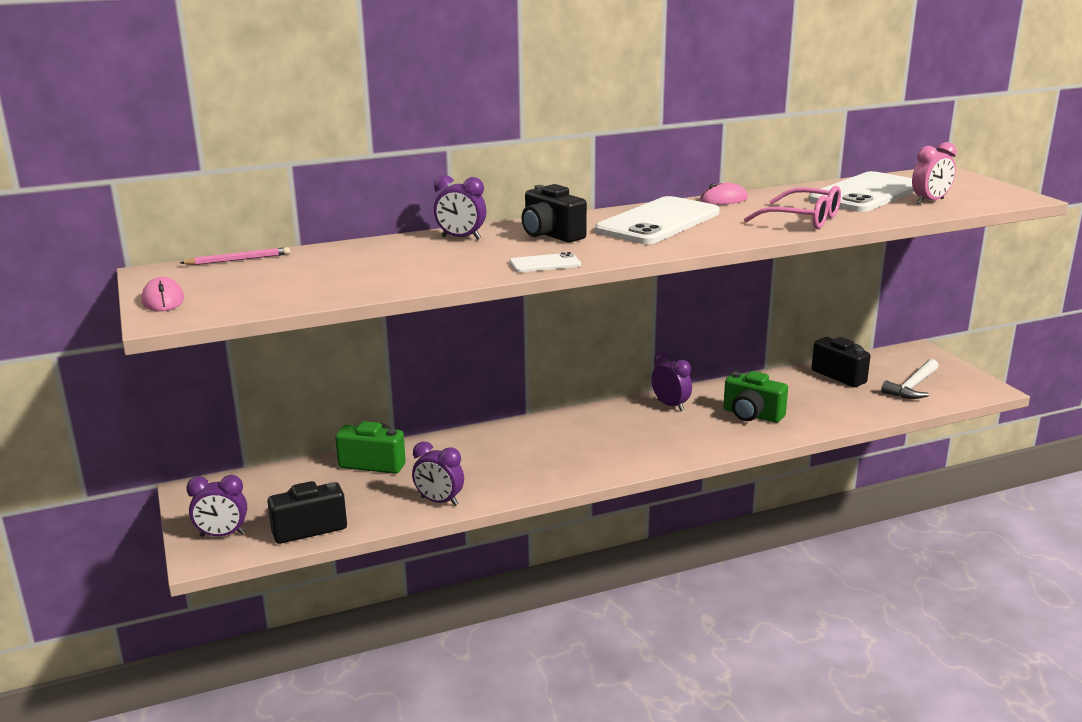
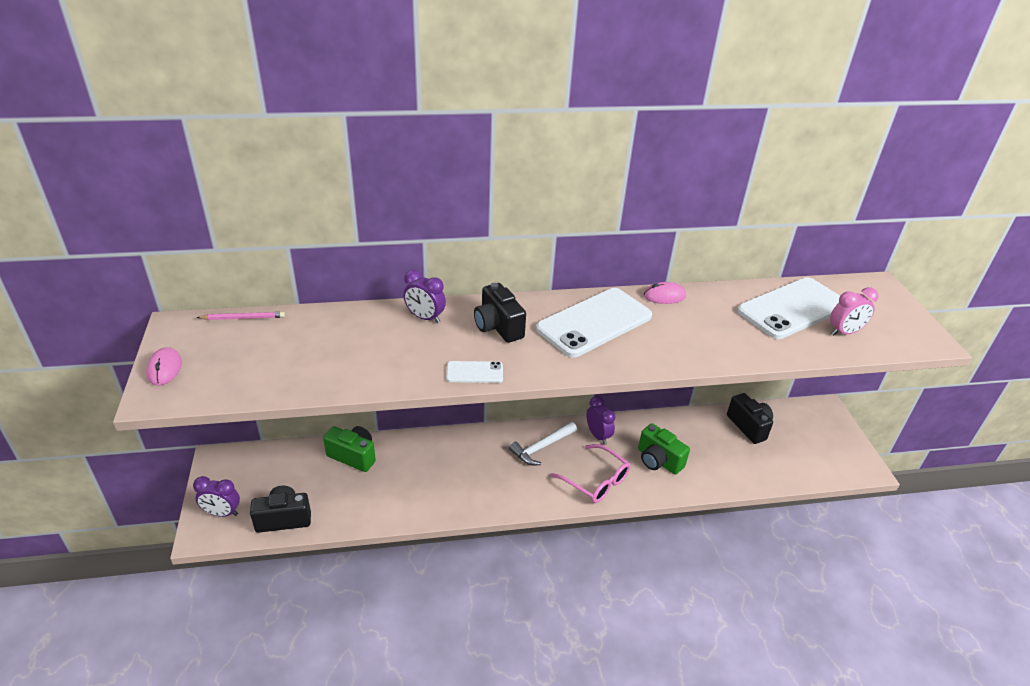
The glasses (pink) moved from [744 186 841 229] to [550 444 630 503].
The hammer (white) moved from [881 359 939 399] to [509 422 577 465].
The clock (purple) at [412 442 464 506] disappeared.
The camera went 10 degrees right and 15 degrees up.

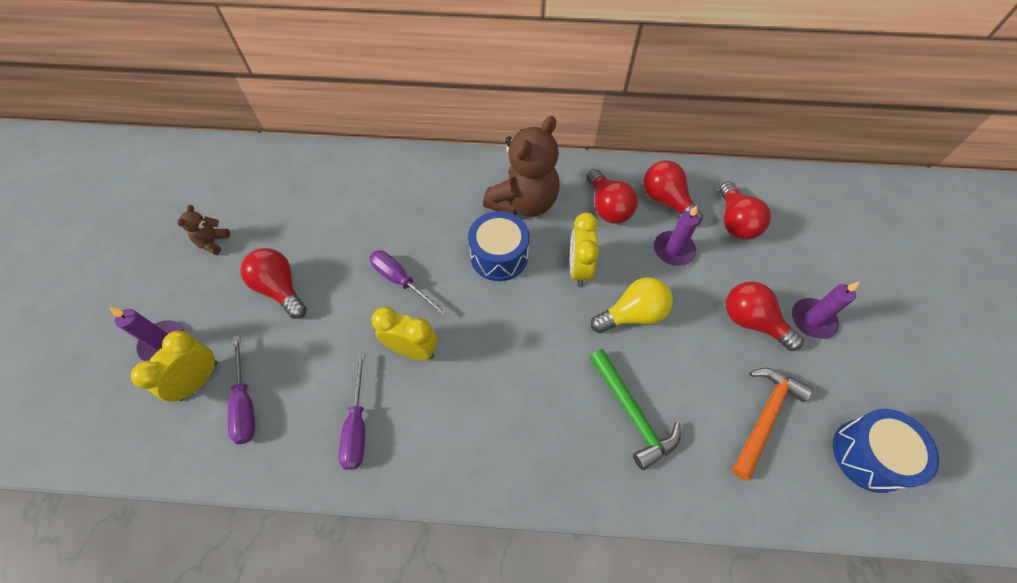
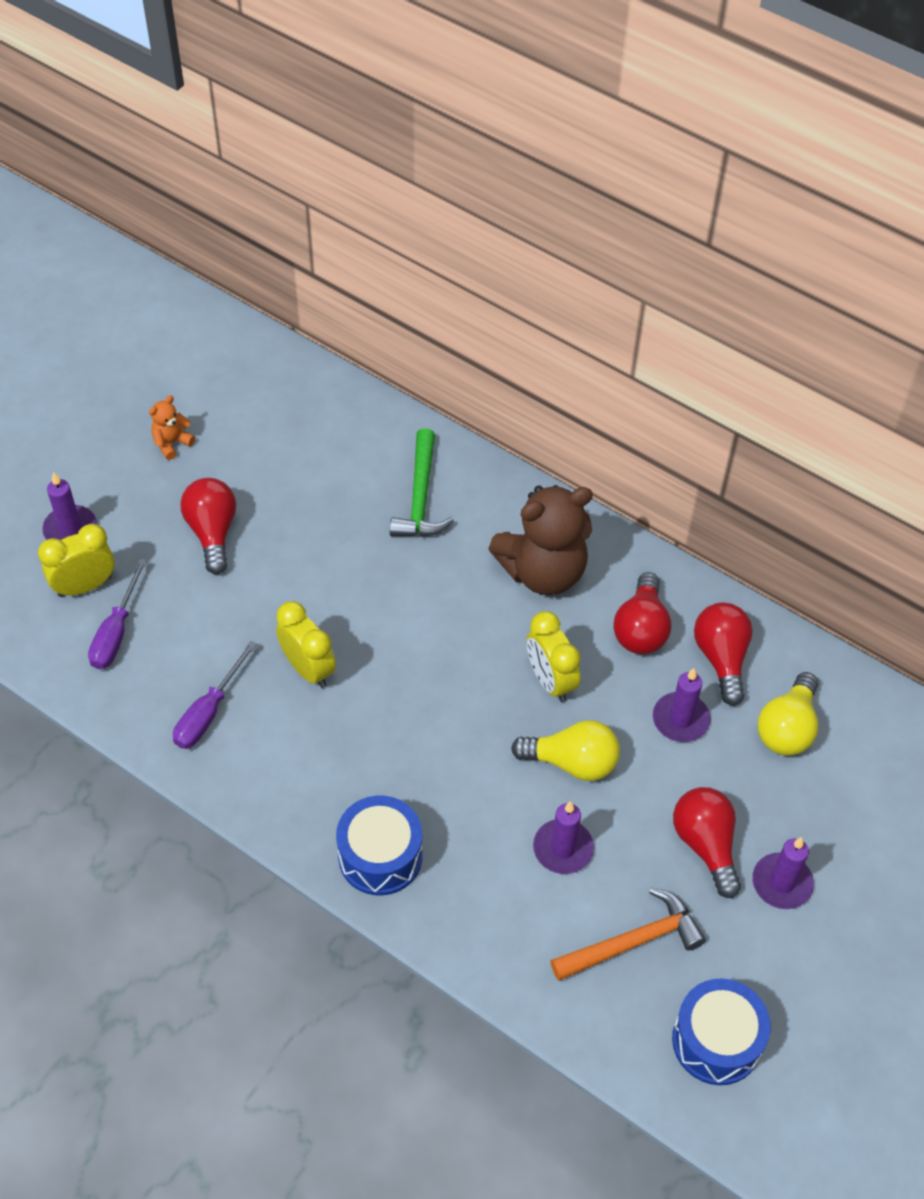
The light bulb (red) at [719 181 771 240] became the light bulb (yellow) at [758 672 819 756].
The teddy bear (brown) at [177 205 230 255] became the teddy bear (orange) at [149 396 195 460].
The drum (blue) moved from [468 211 529 281] to [336 796 422 895].
The clock (yellow) at [570 212 600 287] turned 60 degrees counterclockwise.
The screwdriver (purple) at [369 250 447 316] disappeared.
The hammer (green) moved from [589 349 681 470] to [390 428 454 537].
The candle (purple) at [533 801 594 874] appeared.
The camera went 30 degrees right and 5 degrees down.

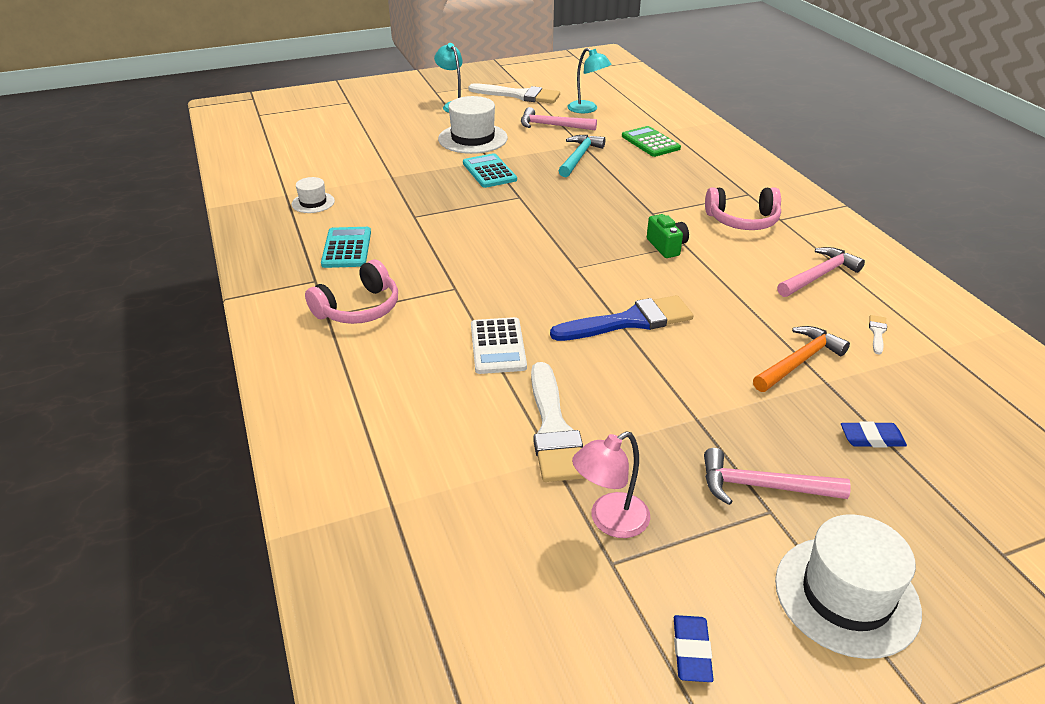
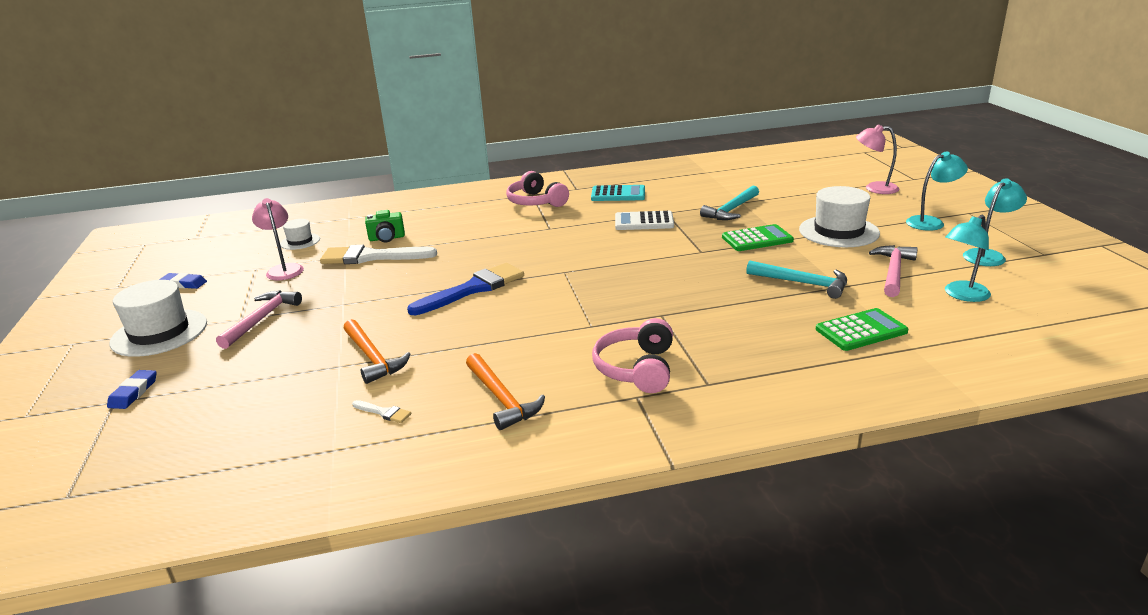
The brush (white) at [468 83 560 104] was replaced by the lamp (turquoise) at [963 178 1027 266].
The calculator (turquoise) at [463 153 517 188] became the calculator (green) at [722 224 794 251].
The hat (white) moved from [292 177 335 213] to [280 219 320 250].
The camera (green) moved from [647 214 689 258] to [365 210 405 242].
The hammer (pink) at [777 247 865 297] became the hammer (orange) at [466 353 545 430].
The brush (blue) at [550 295 693 341] turned 120 degrees counterclockwise.
The calculator (white) moved from [471 317 527 374] to [615 211 674 230].
The eraser (blue) moved from [841 421 907 448] to [107 370 157 409].
The lamp (pink) at [856 124 899 194] appeared.
The hammer (turquoise) at [700 186 759 220] appeared.
The camera went 100 degrees right and 10 degrees down.

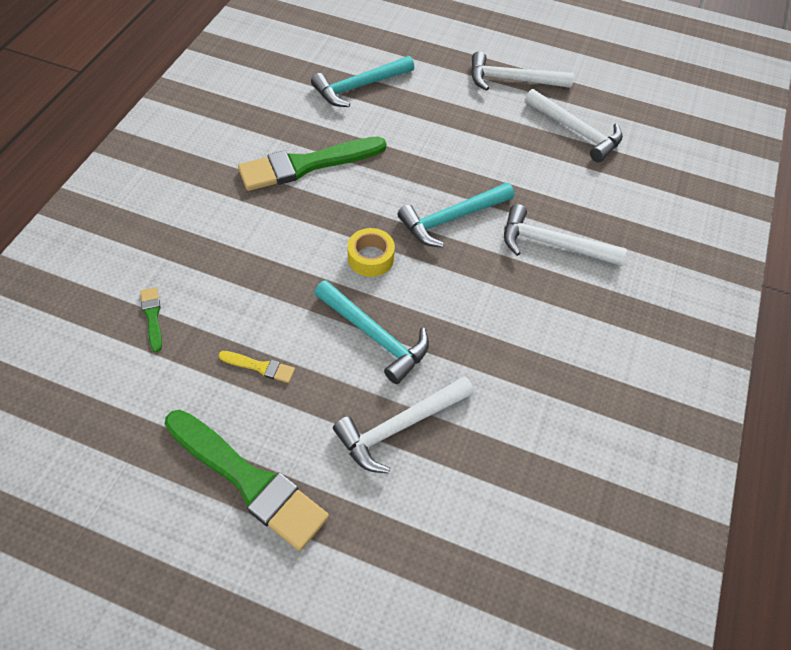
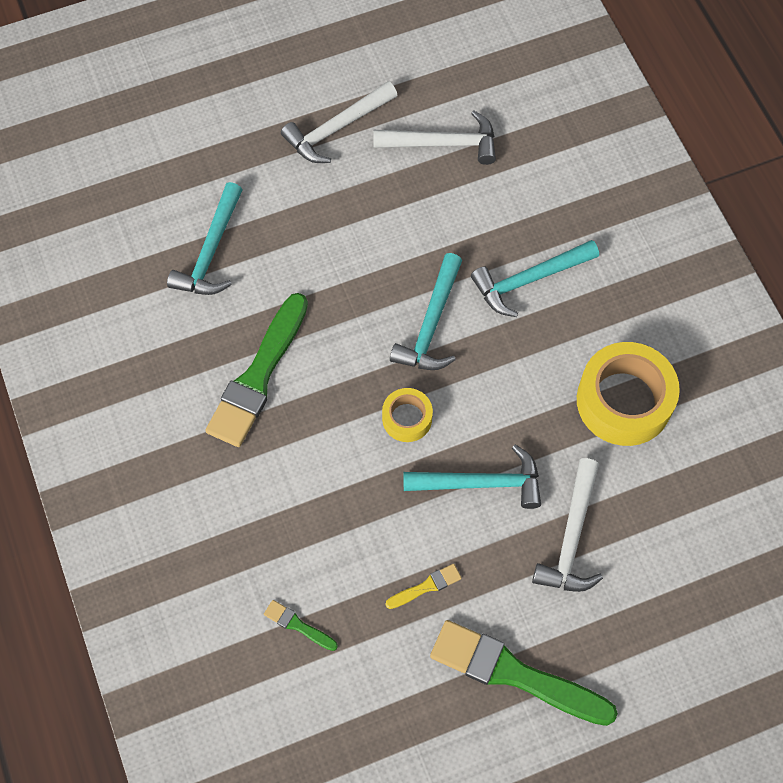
The hammer (white) at [504 204 627 266] became the hammer (turquoise) at [471 240 599 317].
The brush (green) at [165 410 329 551] turned 150 degrees counterclockwise.
The tape (yellow) at [577 342 680 446] appeared.
The camera went 40 degrees left and 10 degrees up.

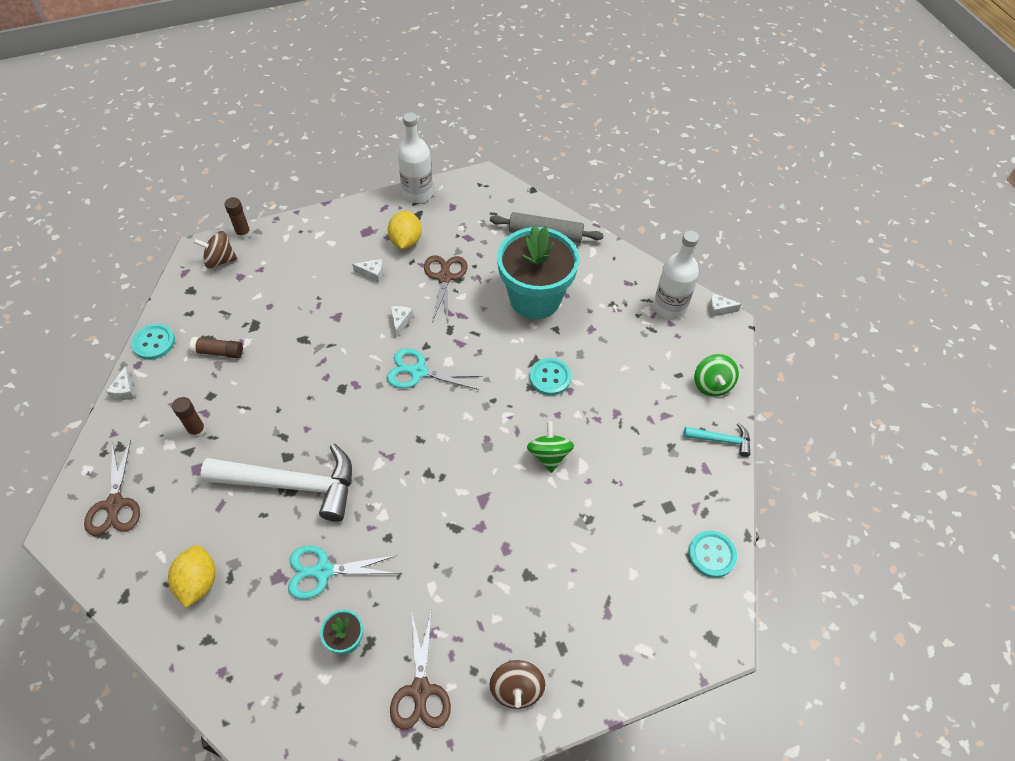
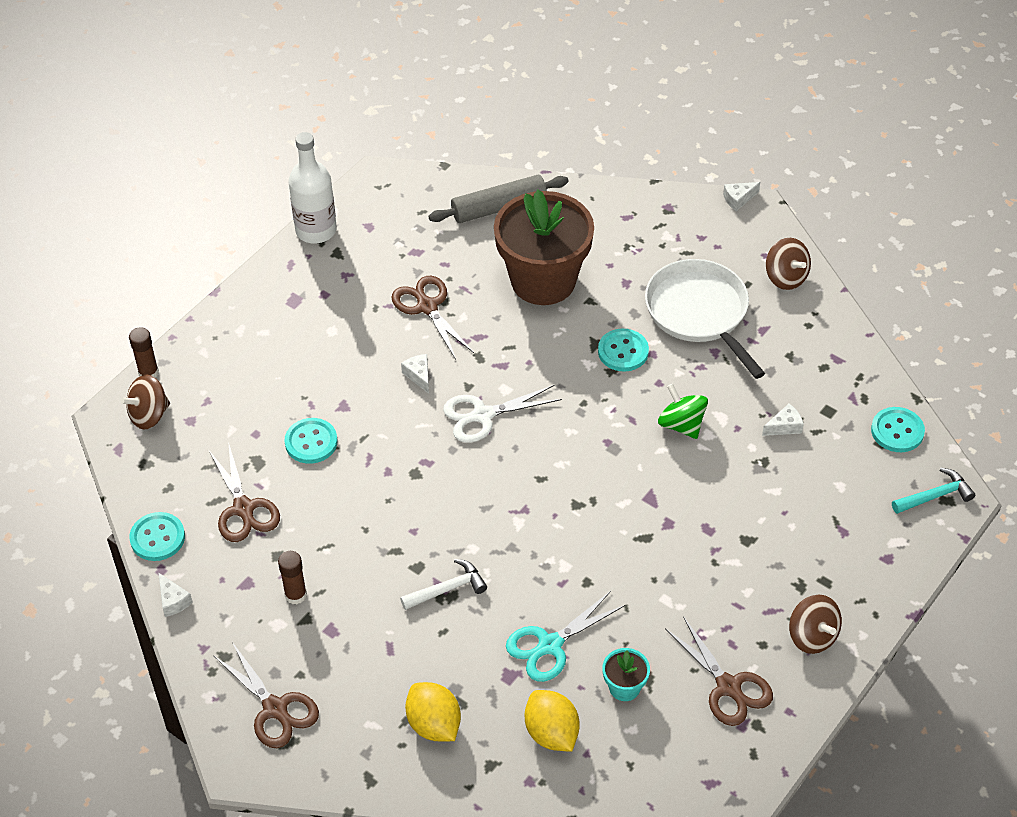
The lemon (yellow) moved from [388 211 422 249] to [525 690 580 752].
The flower pot (turquoise) at [497 225 579 319] became the flower pot (brown) at [494 190 594 305].
The bottle (white) at [653 231 699 320] disappeared.
The cheese (white) moved from [352 259 383 283] to [762 404 804 436].
The glue stick (brown) at [190 337 243 358] was replaced by the scissors (brown) at [209 442 280 542].
The scissors (turquoise) at [387 348 483 390] became the scissors (white) at [443 385 562 443].
The spinning top (green) at [694 354 739 397] became the spinning top (brown) at [766 238 811 290].
The hammer (turquoise) moved from [683 423 751 457] to [892 468 975 514].
The hammer (white) at [201 443 352 522] changed to 0.47 times the size.
The pan (white) at [645 259 765 379] appeared.
The button (turquoise) at [284 418 338 464] appeared.
The camera went 30 degrees left and 5 degrees down.

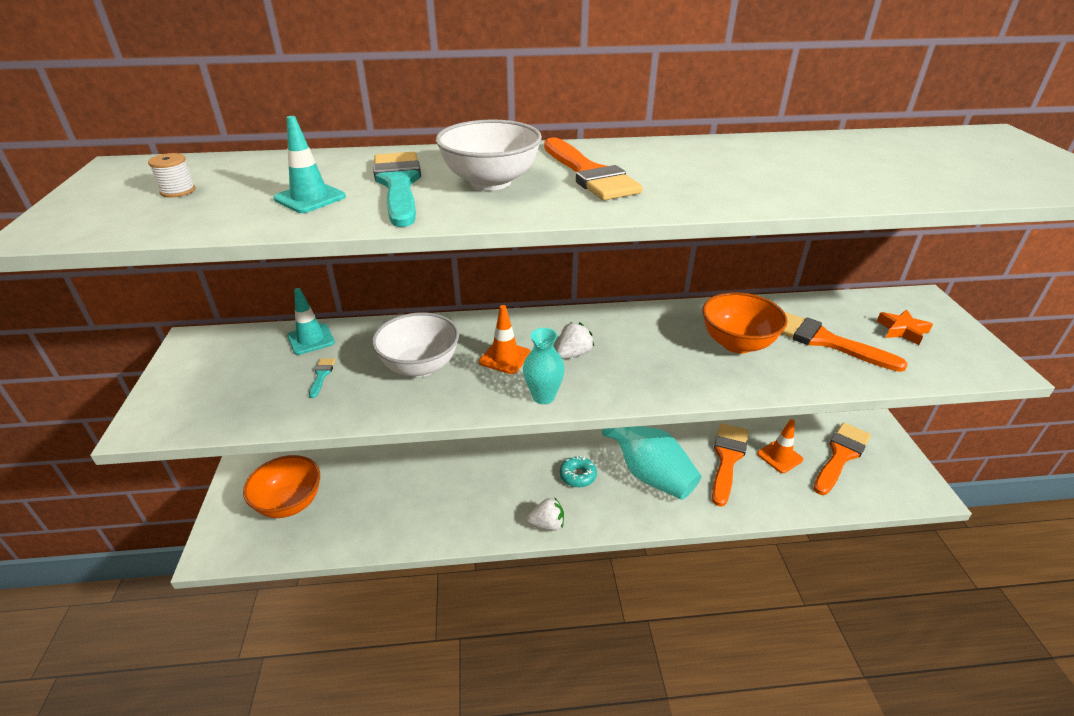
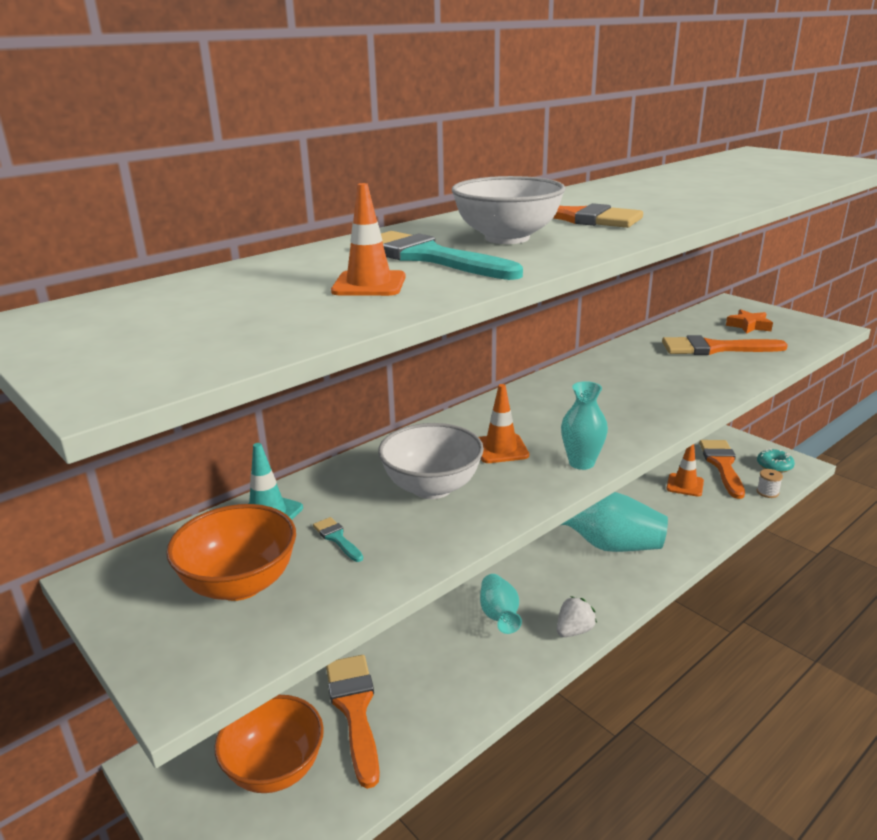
The traffic cone (turquoise) at [273 116 346 213] became the traffic cone (orange) at [331 183 406 296].
The spool (white) moved from [148 153 196 197] to [757 469 783 498].
The bowl (orange) moved from [702 292 788 353] to [166 504 296 601].
The strawberry (white) at [556 322 594 359] disappeared.
The brush (orange) moved from [712 423 748 507] to [326 655 380 789].
The donut (turquoise) moved from [560 456 597 487] to [757 448 795 473].
The vase (turquoise) at [480 574 522 634] appeared.
The camera went 35 degrees left and 10 degrees down.

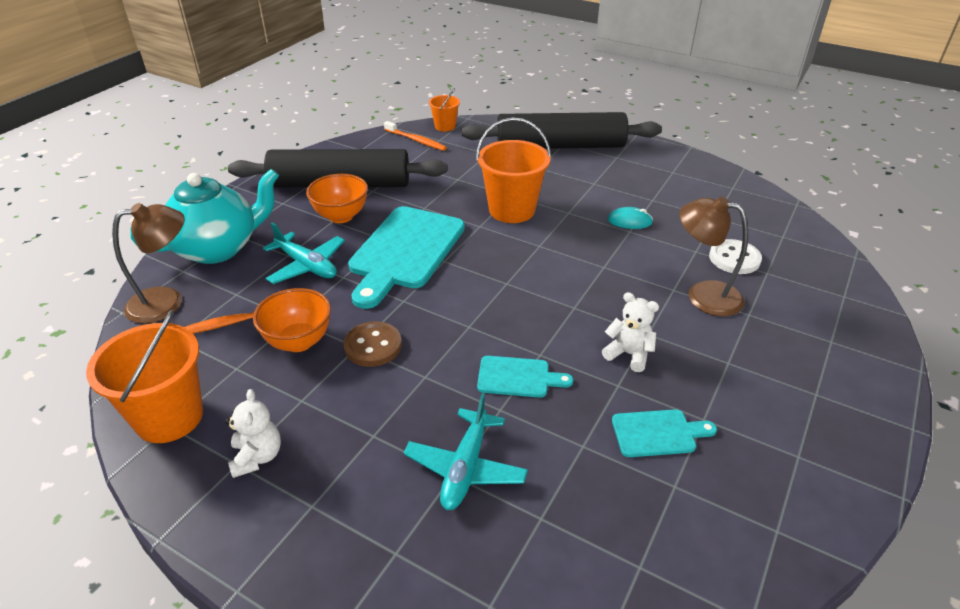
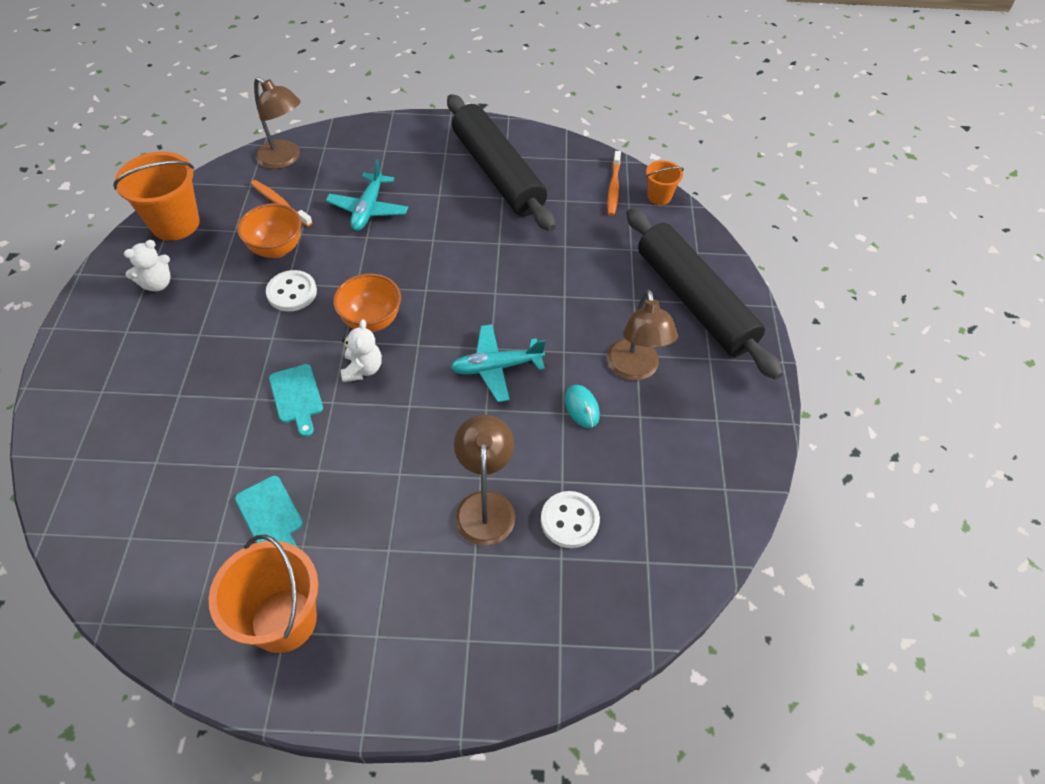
The bucket (orange) moved from [476 117 552 223] to [209 534 318 653].
The teapot (turquoise) at [130 169 279 264] disappeared.
The bowl (orange) moved from [306 174 368 223] to [333 274 401 332].
The cutting board (turquoise) at [348 206 465 309] disappeared.
The teddy bear (white) moved from [602 292 659 372] to [341 319 382 382].
The button (brown) at [343 321 402 367] became the button (white) at [266 270 317 311].
The plane (turquoise) moved from [403 393 528 510] to [450 324 546 402].
The lamp (brown) at [607 290 678 381] appeared.
The camera went 60 degrees right and 15 degrees up.

